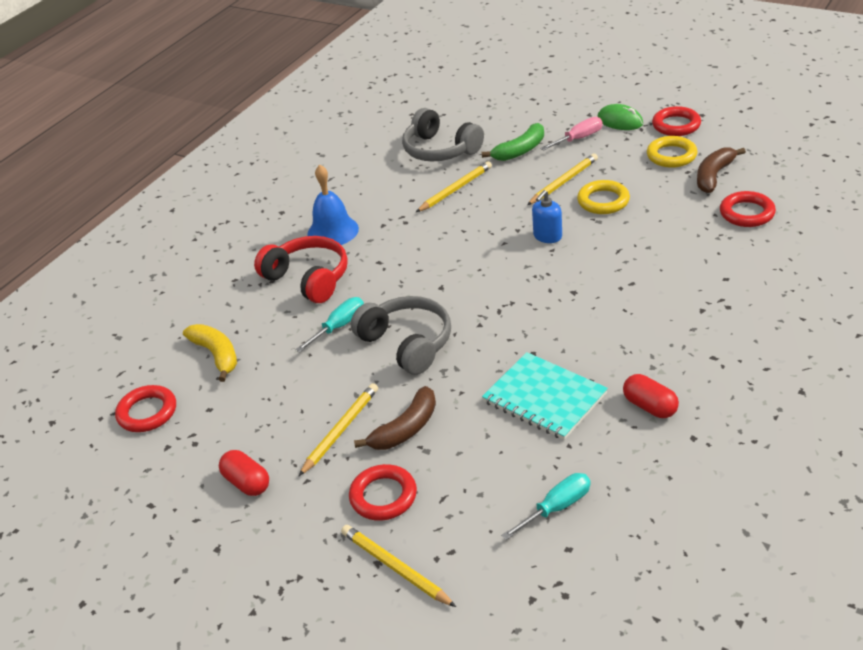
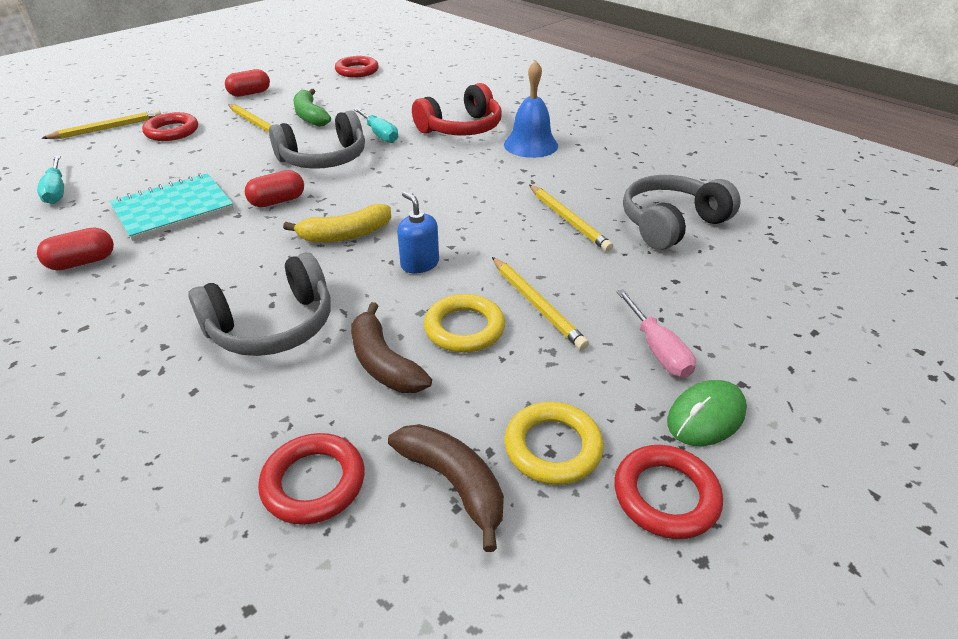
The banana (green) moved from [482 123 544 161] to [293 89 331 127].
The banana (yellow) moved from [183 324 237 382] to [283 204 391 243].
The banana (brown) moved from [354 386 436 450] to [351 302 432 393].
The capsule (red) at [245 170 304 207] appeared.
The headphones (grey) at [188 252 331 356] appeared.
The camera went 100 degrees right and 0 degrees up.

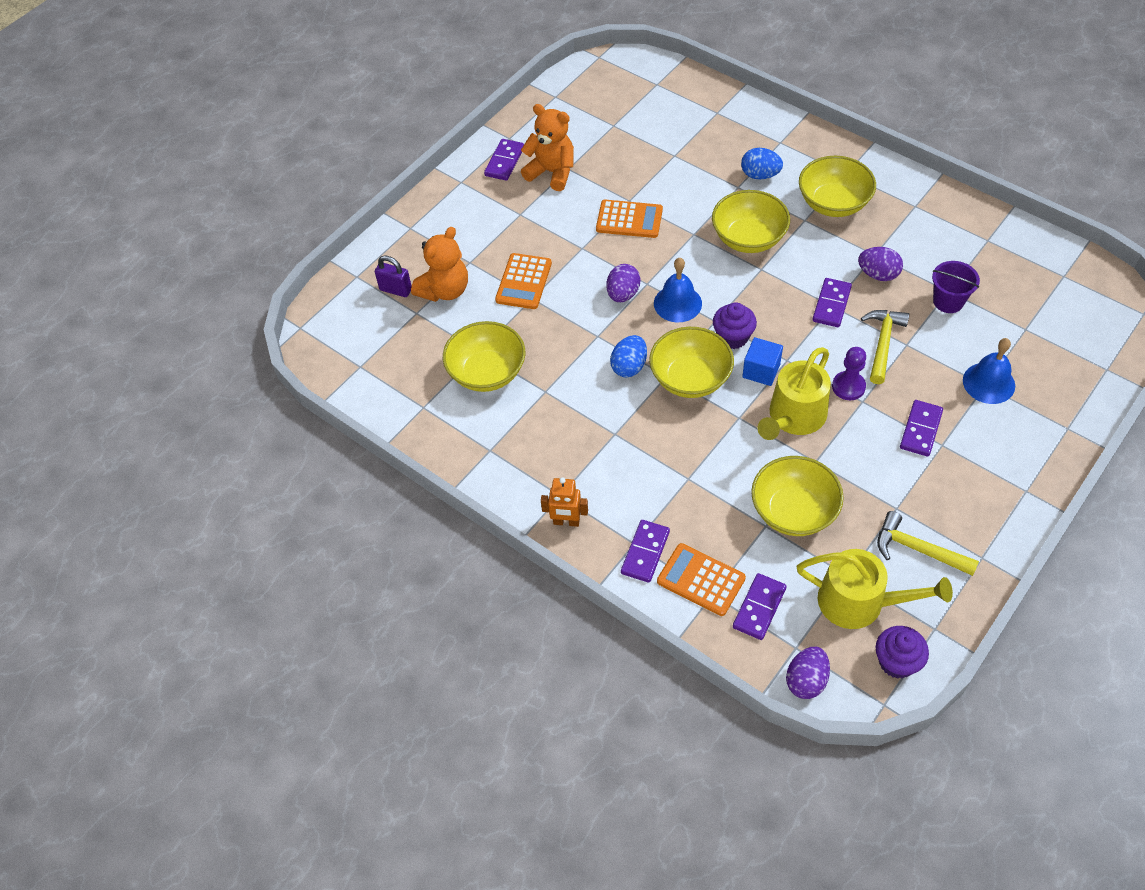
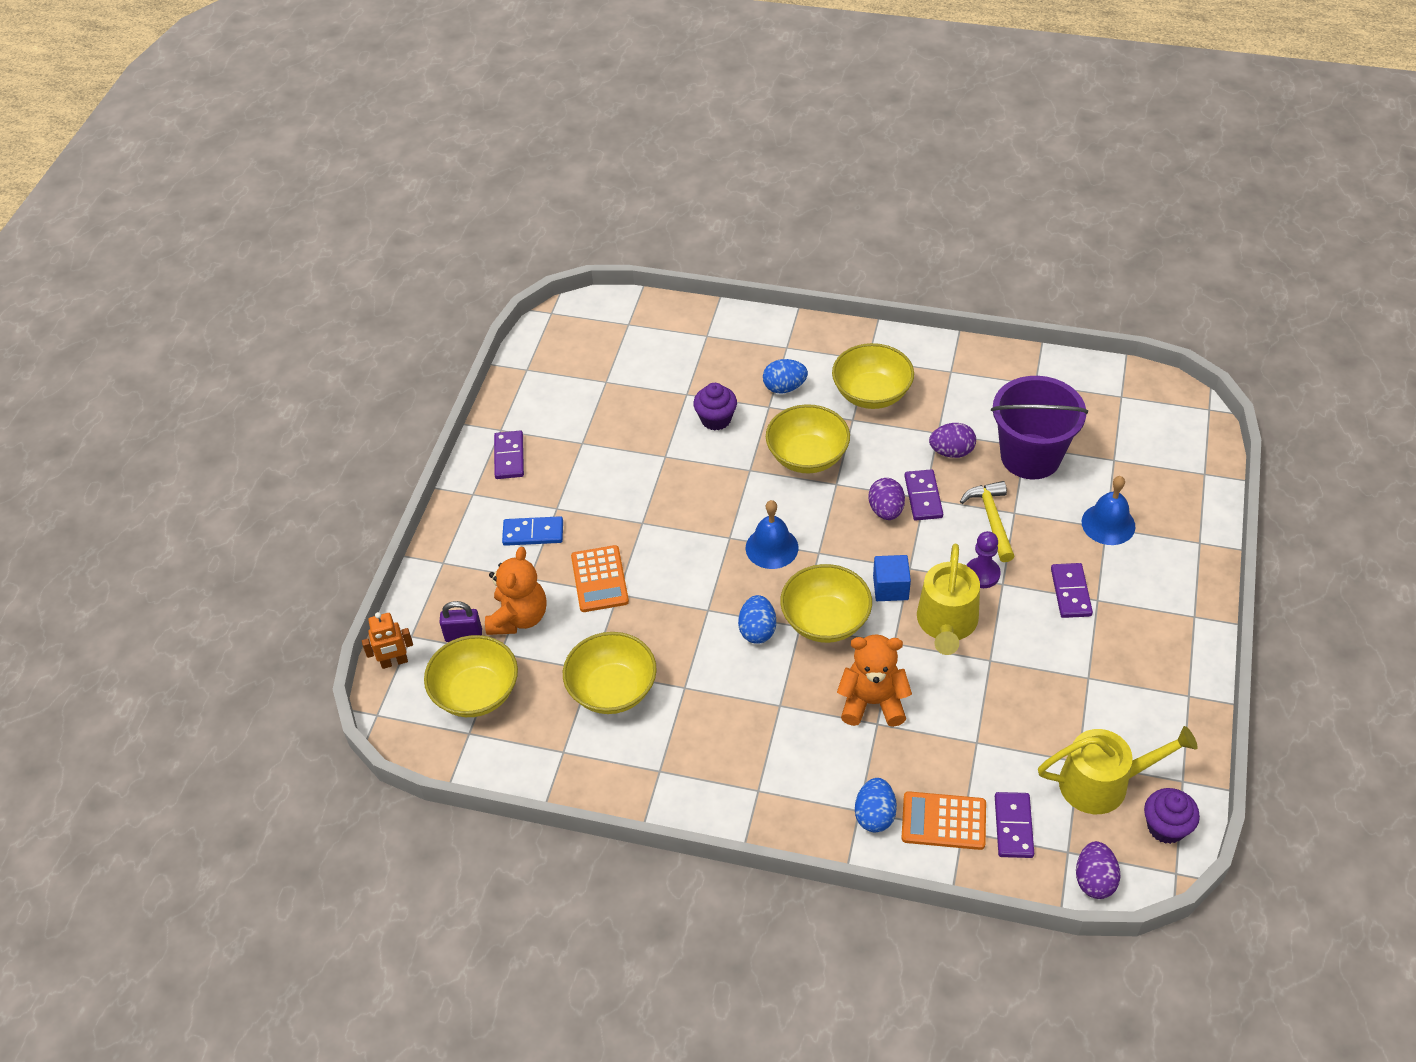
The teddy bear (orange) moved from [521 104 574 191] to [837 634 912 727].
The calculator (orange) at [596 200 663 238] disappeared.
The bucket (purple) at [932 261 980 313] changed to 1.89 times the size.
The egg (purple) moved from [606 264 641 302] to [868 478 905 520].
The cupcake (purple) moved from [713 303 757 349] to [693 383 737 430].
The bowl (yellow) moved from [751 456 844 536] to [424 635 518 717].
The robot (orange) moved from [541 477 588 527] to [362 612 413 669].
The hammer (yellow) at [877 511 979 576] disappeared.
The domino (purple) at [621 520 670 583] was replaced by the egg (blue) at [855 778 897 832].
The domino (blue) at [502 516 563 546] appeared.
The camera went 25 degrees left and 5 degrees down.

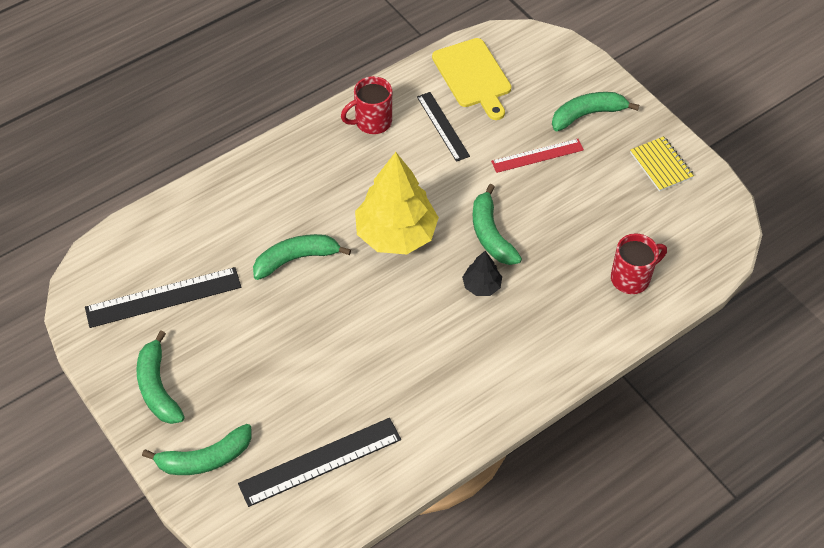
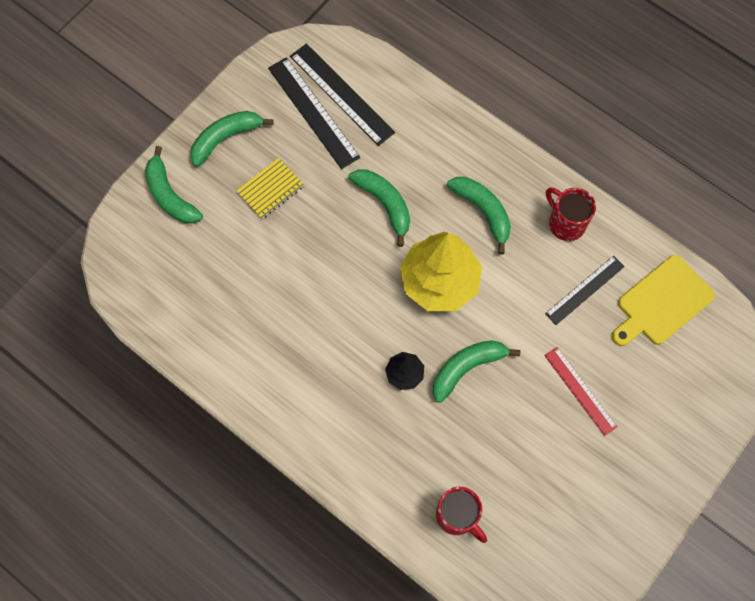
The banana (green) moved from [552 92 639 131] to [447 177 511 255].
The notebook (yellow) moved from [630 136 694 192] to [237 158 304 219].
The ruler (black) moved from [238 418 401 507] to [290 43 395 146].
The camera went 75 degrees right and 15 degrees up.

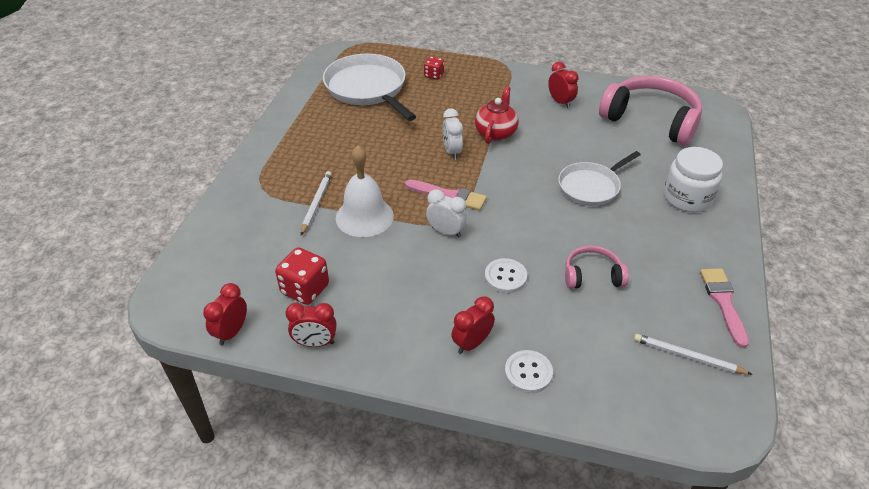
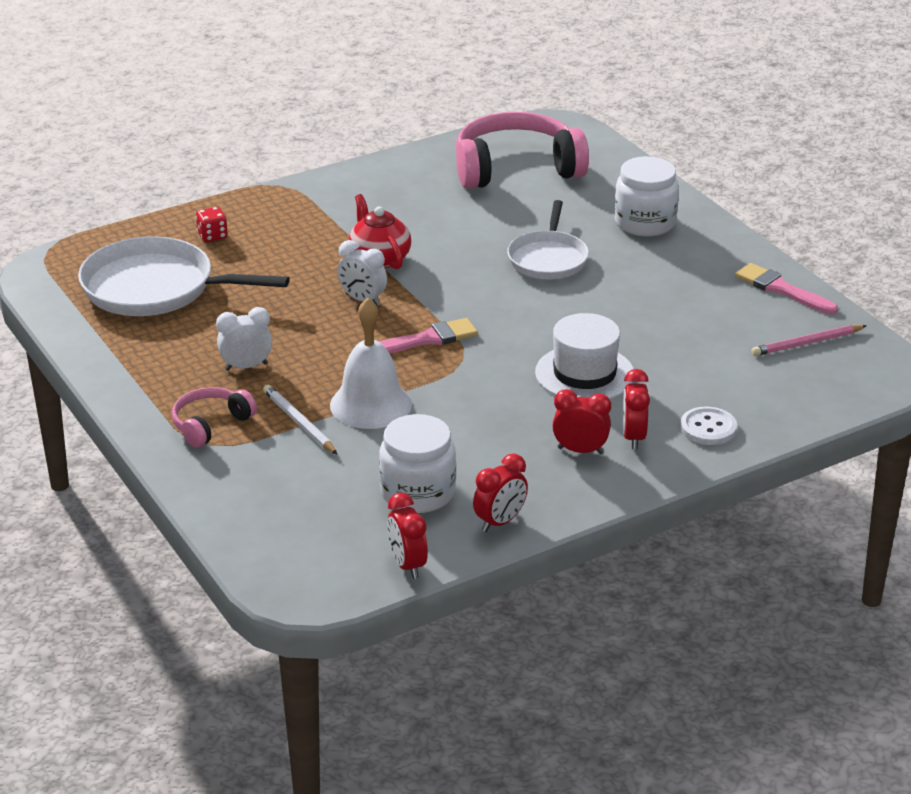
The clock (red) moved from [548 62 578 108] to [552 389 611 454].
The clock (white) moved from [426 189 467 238] to [216 307 272 371].
The headphones (pink) moved from [565 245 629 289] to [172 387 257 448].
The dice (red) at [275 248 329 305] was replaced by the jar (white) at [379 414 456 513].
The button (white) at [485 258 527 293] was replaced by the hat (white) at [535 313 634 399].
The pencil (white) at [634 334 753 375] became the pencil (pink) at [751 325 867 356].
The camera went 45 degrees left and 10 degrees down.

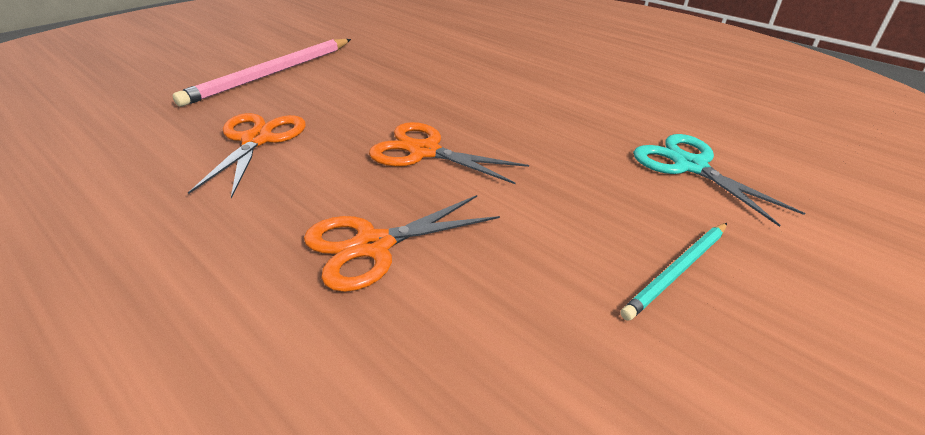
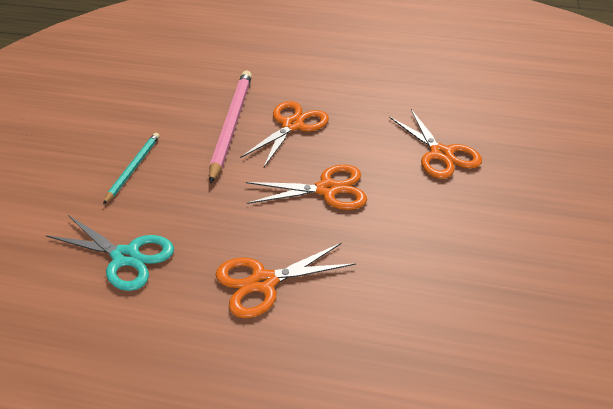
The pencil (pink) moved from [173 39 351 107] to [209 71 252 184].
The scissors (orange) at [216 243 356 318] appeared.
The camera went 150 degrees right and 5 degrees up.

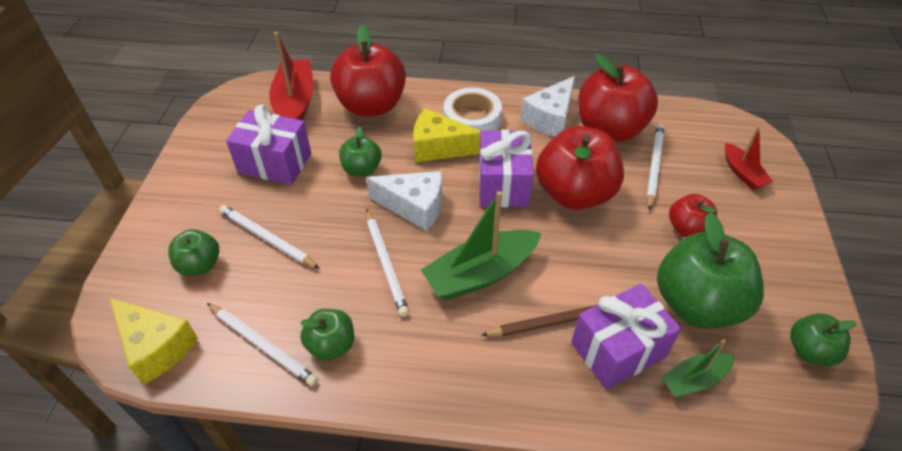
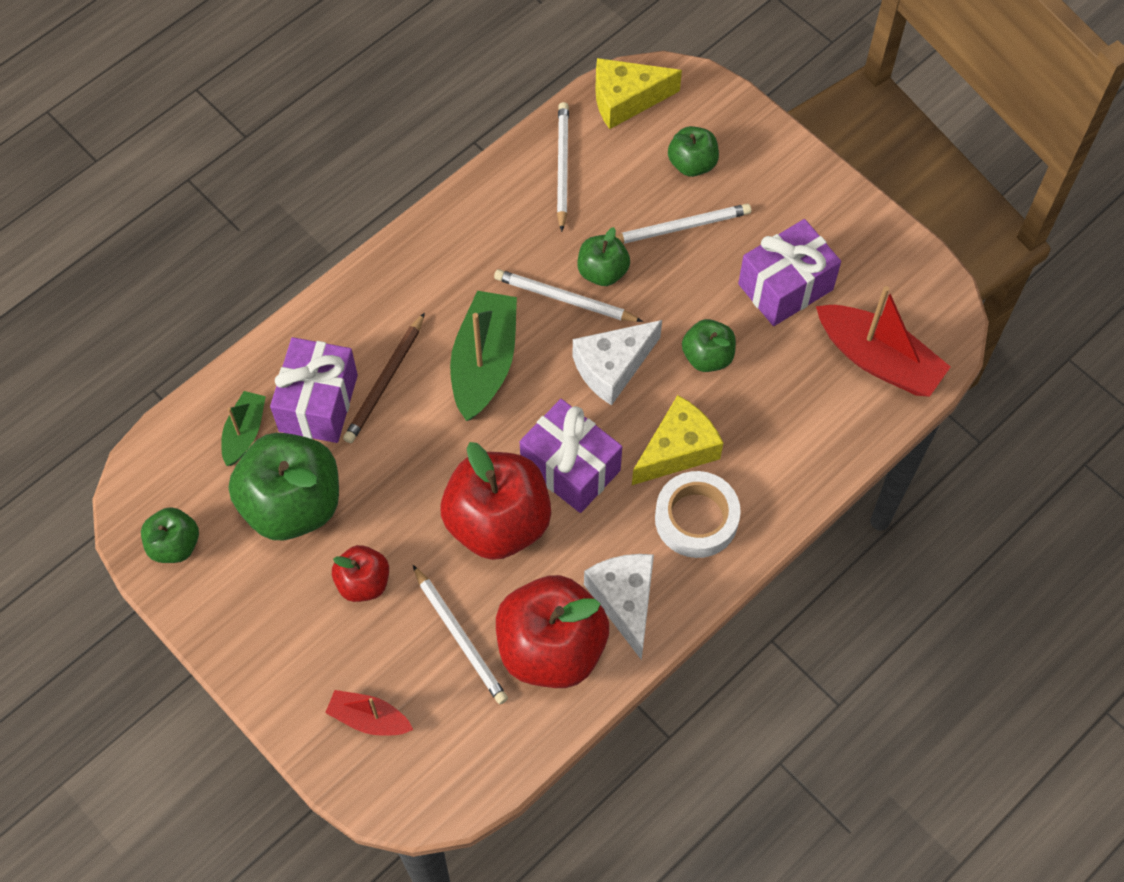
The apple (red) at [330 25 406 117] disappeared.
The pencil (white) at [207 303 318 387] turned 105 degrees clockwise.
The apple (green) moved from [300 309 354 361] to [578 227 630 286].
The camera went 130 degrees right and 15 degrees up.

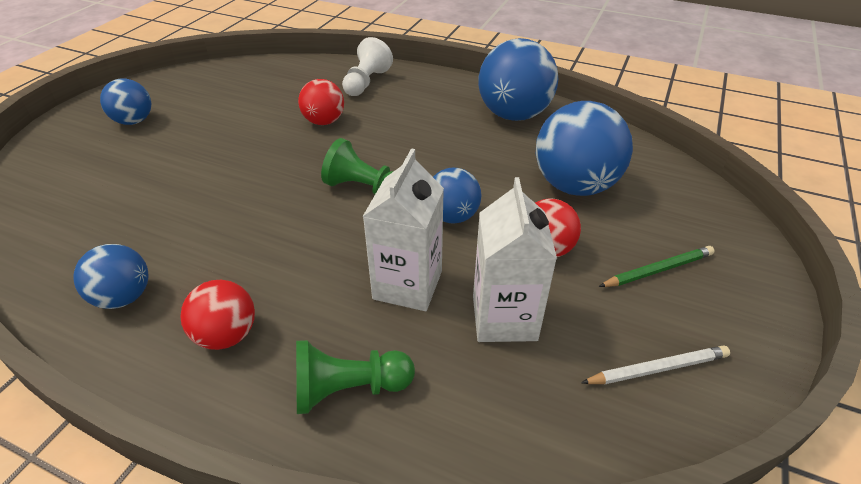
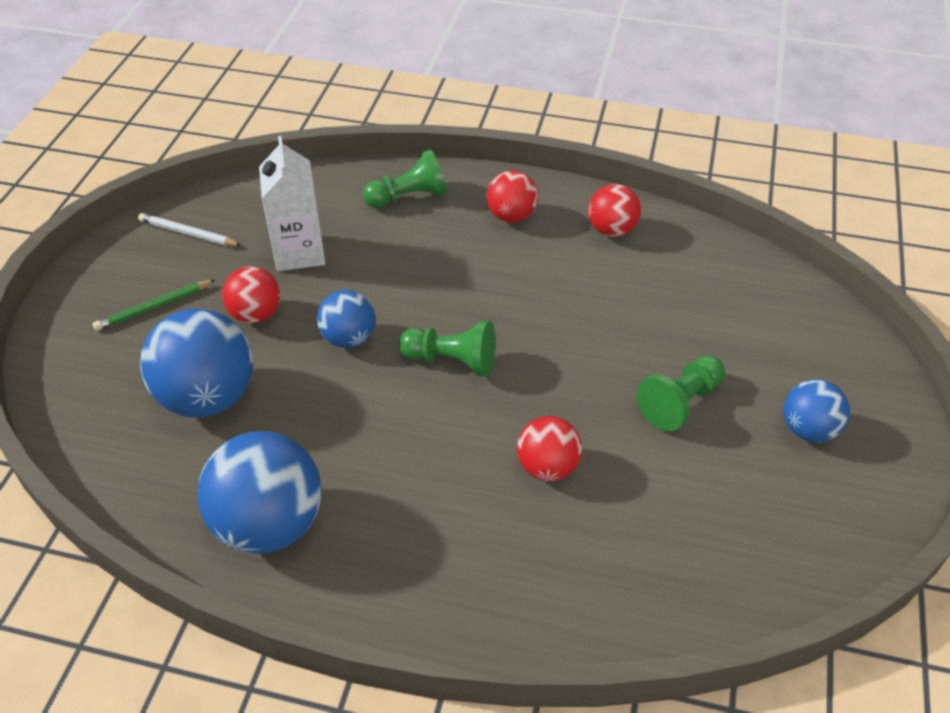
The pawn (white) at [342 37 393 96] disappeared.
The carton (white) at [362 148 444 311] disappeared.
The ball (blue) at [73 244 148 309] became the ball (red) at [588 184 641 237].
The pencil (white) at [581 345 730 384] turned 45 degrees clockwise.
The pawn (green) at [637 356 725 431] appeared.
The camera went 170 degrees right and 5 degrees up.

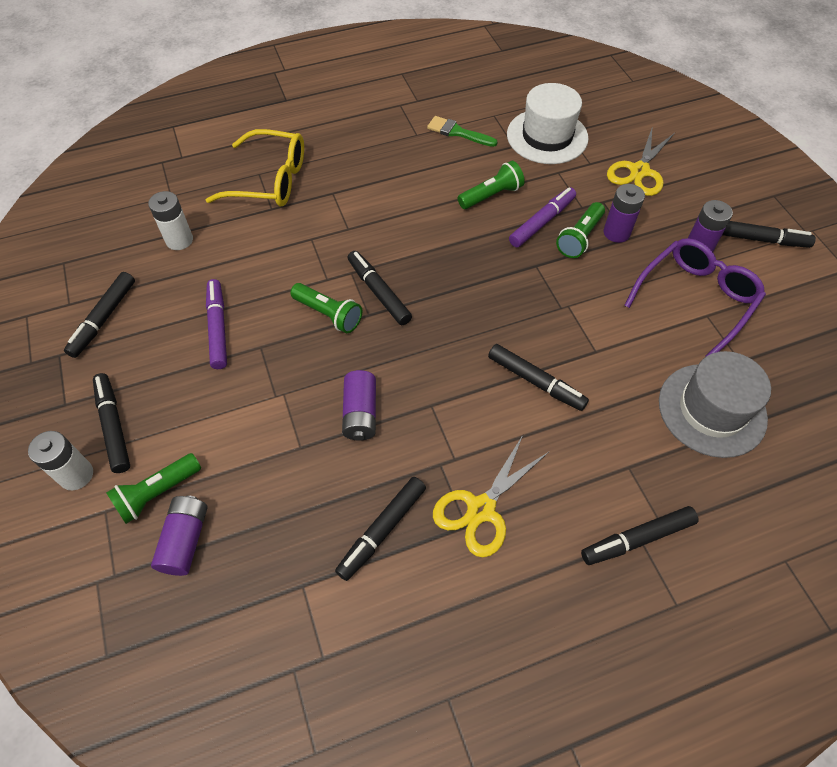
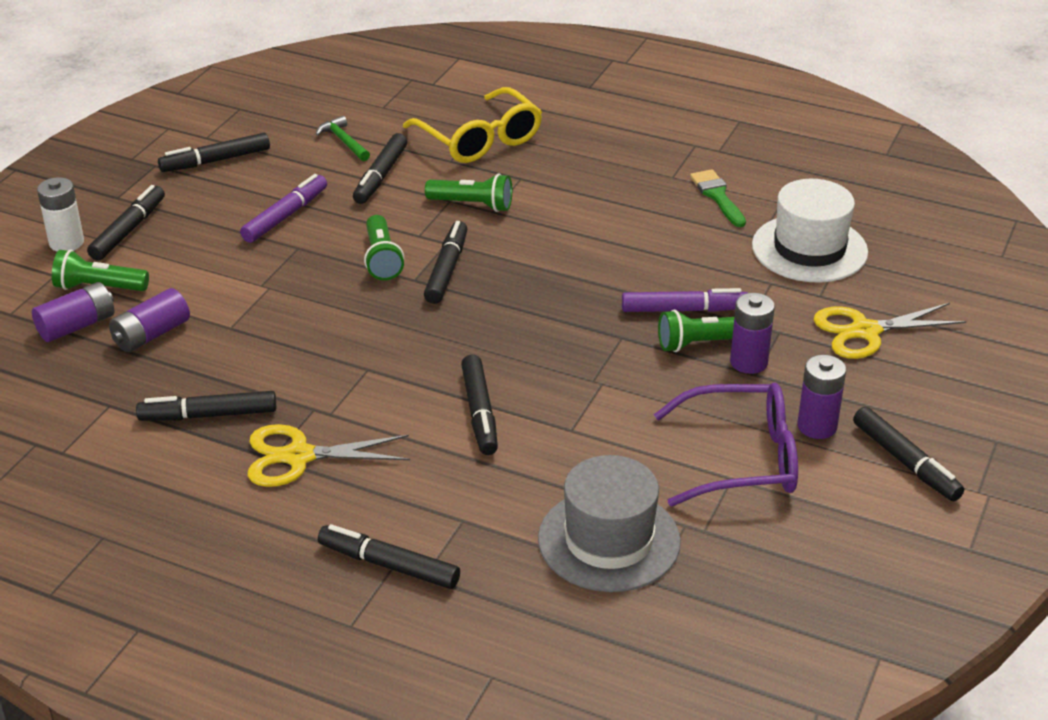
The flashlight (green) moved from [458 161 525 209] to [425 174 512 212].
The battery (white) at [148 191 193 250] was replaced by the hammer (green) at [316 116 370 161].
The battery (purple) moved from [342 370 376 440] to [109 288 190 352].
The marker (black) at [353 133 407 204] appeared.
The camera went 45 degrees right and 20 degrees down.

